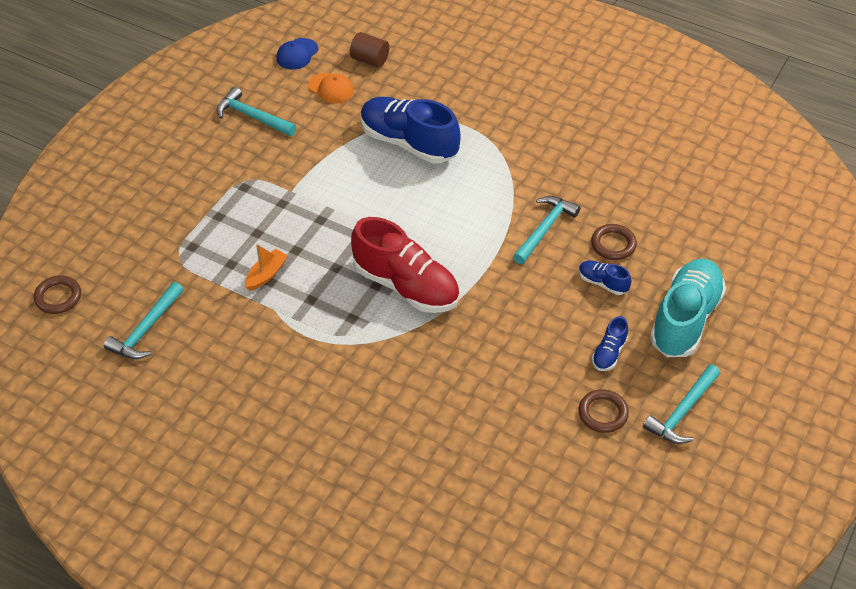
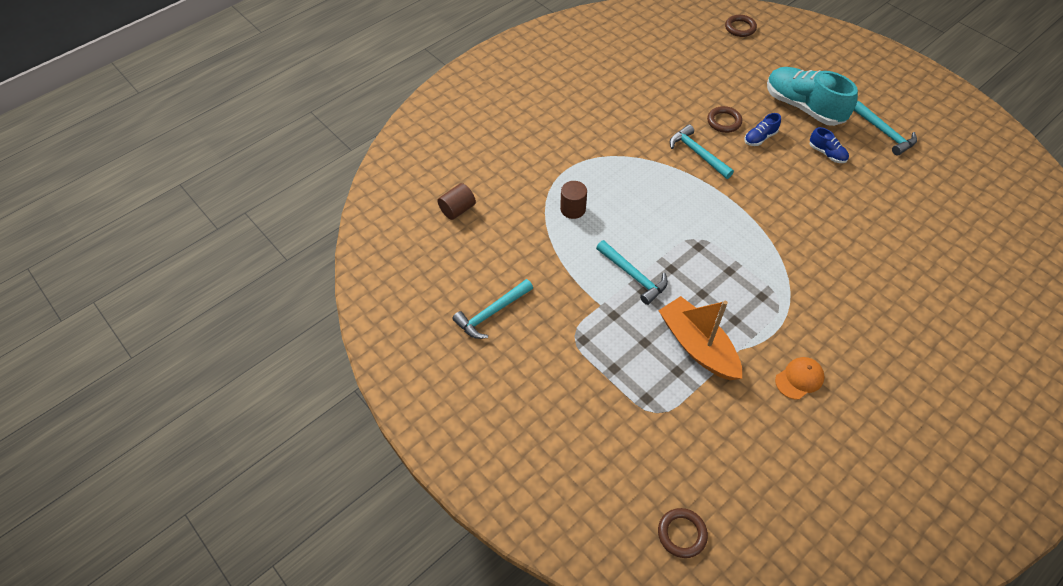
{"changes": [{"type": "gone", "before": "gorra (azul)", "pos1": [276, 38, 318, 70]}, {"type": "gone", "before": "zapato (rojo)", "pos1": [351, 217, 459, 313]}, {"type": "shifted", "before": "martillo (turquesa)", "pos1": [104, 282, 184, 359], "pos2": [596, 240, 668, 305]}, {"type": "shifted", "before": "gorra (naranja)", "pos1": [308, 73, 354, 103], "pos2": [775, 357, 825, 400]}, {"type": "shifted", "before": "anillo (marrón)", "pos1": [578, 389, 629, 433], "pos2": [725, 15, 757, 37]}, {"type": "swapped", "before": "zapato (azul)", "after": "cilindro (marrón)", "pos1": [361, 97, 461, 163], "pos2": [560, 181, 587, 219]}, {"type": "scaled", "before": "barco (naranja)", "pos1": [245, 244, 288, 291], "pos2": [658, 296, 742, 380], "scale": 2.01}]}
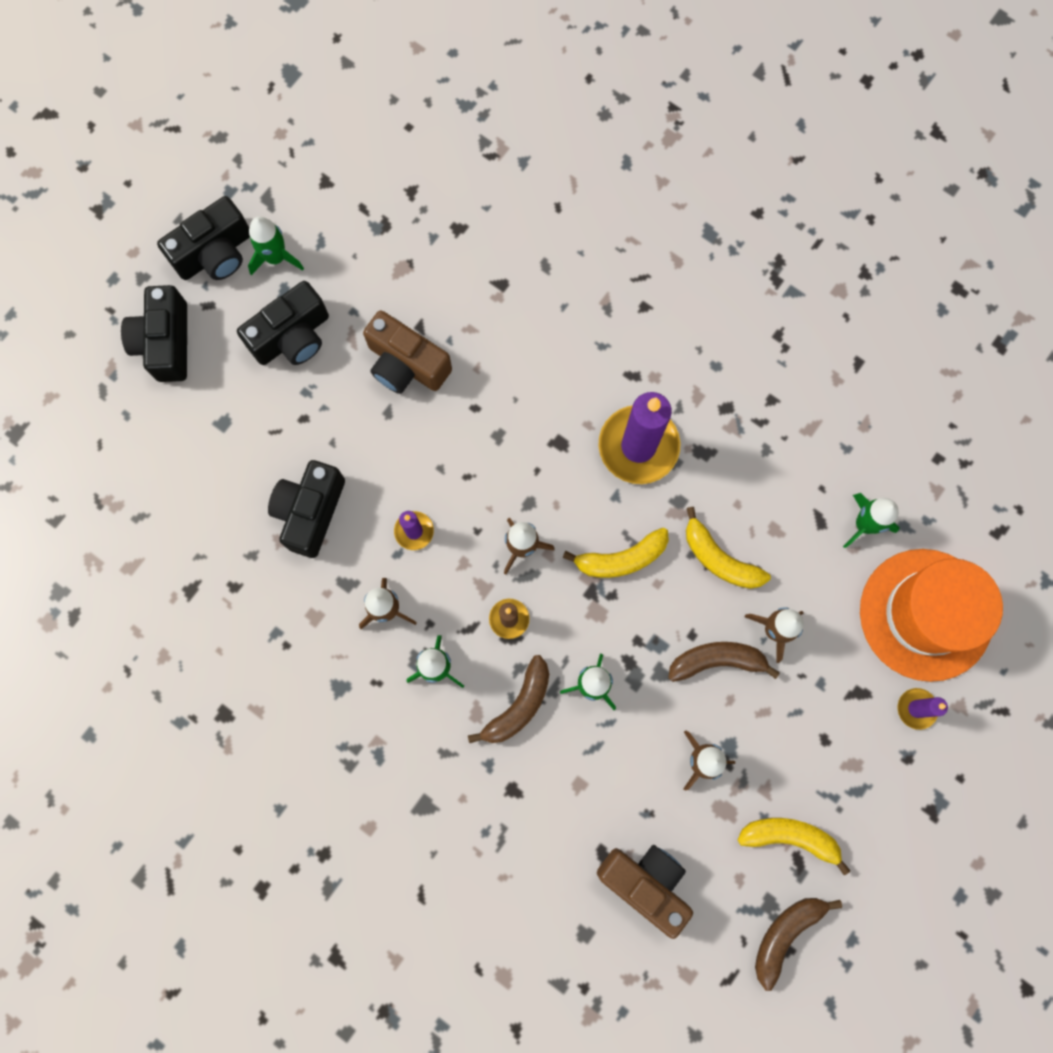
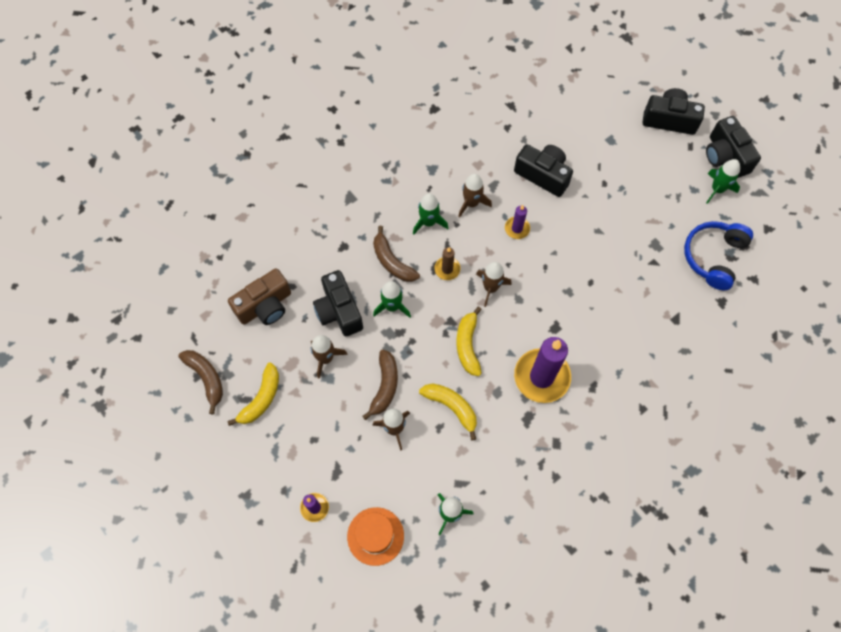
{"changes": [{"type": "gone", "before": "cámara (marrón)", "pos1": [363, 310, 452, 394]}, {"type": "new", "after": "auriculares (azul)", "pos2": [684, 221, 753, 290]}, {"type": "shifted", "before": "cámara (negro)", "pos1": [237, 281, 329, 365], "pos2": [313, 270, 363, 336]}, {"type": "rotated", "before": "plátano (amarillo)", "pos1": [686, 507, 771, 589], "pos2": [419, 383, 477, 440], "turn": 75}, {"type": "scaled", "before": "sombrero (naranja)", "pos1": [860, 549, 1003, 682], "pos2": [347, 507, 404, 566], "scale": 0.59}]}
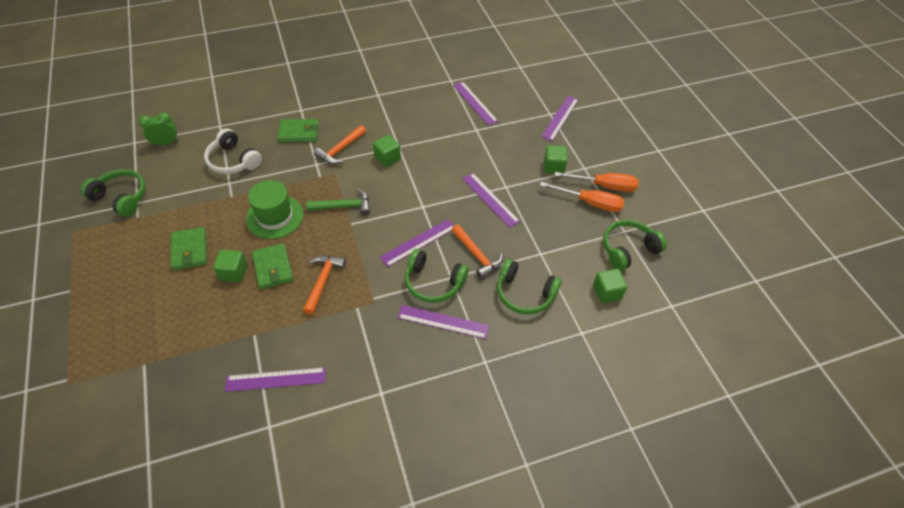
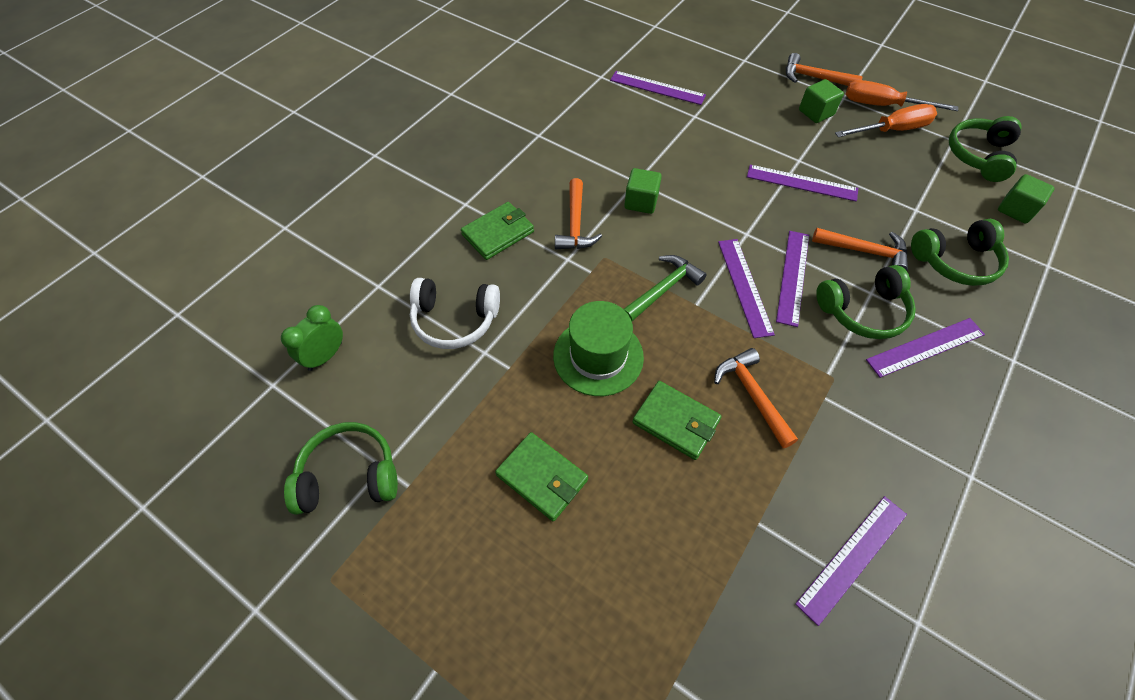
{"changes": [{"type": "gone", "before": "cubo (verde)", "pos1": [213, 250, 248, 282]}, {"type": "new", "after": "martillo (naranja)", "pos2": [786, 53, 863, 86]}, {"type": "shifted", "before": "regla (morado)", "pos1": [541, 96, 579, 141], "pos2": [718, 239, 775, 338]}, {"type": "rotated", "before": "destornillador (naranja)", "pos1": [555, 172, 639, 192], "pos2": [845, 80, 958, 111], "turn": -135}]}
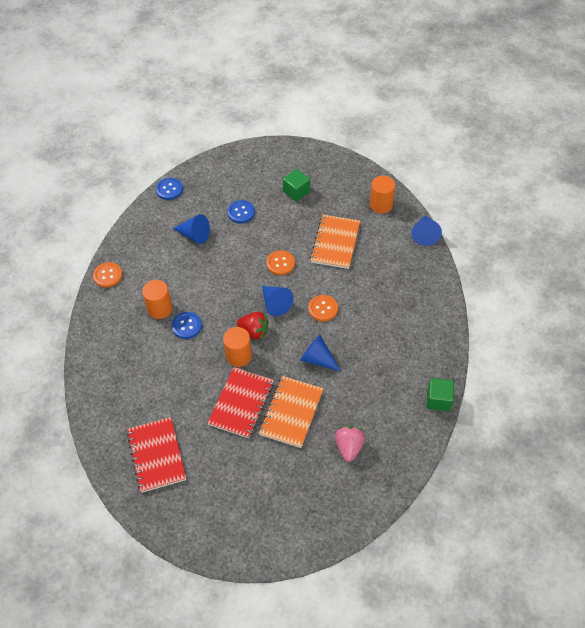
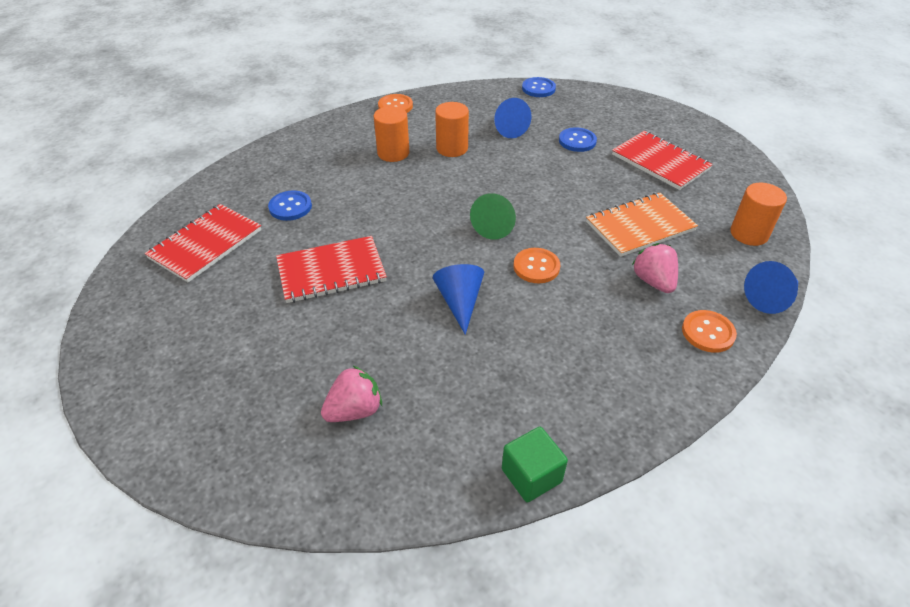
{"changes": [{"type": "gone", "before": "fresa (rojo)", "pos1": [237, 312, 269, 339]}, {"type": "gone", "before": "cuaderno (naranja)", "pos1": [259, 376, 323, 448]}, {"type": "new", "after": "fresa (rosa)", "pos2": [632, 243, 678, 293]}, {"type": "shifted", "before": "botón (azul)", "pos1": [172, 312, 202, 339], "pos2": [268, 190, 312, 221]}, {"type": "shifted", "before": "cilindro (naranja)", "pos1": [223, 327, 252, 367], "pos2": [435, 102, 469, 157]}, {"type": "shifted", "before": "botón (naranja)", "pos1": [266, 250, 295, 275], "pos2": [682, 310, 737, 353]}, {"type": "swapped", "before": "cubo (verde)", "after": "cuaderno (rojo)", "pos1": [283, 169, 310, 202], "pos2": [612, 131, 713, 190]}, {"type": "repainted", "before": "cono (azul)", "after": "cono (verde)", "pos1": [262, 286, 294, 316], "pos2": [470, 193, 516, 240]}]}
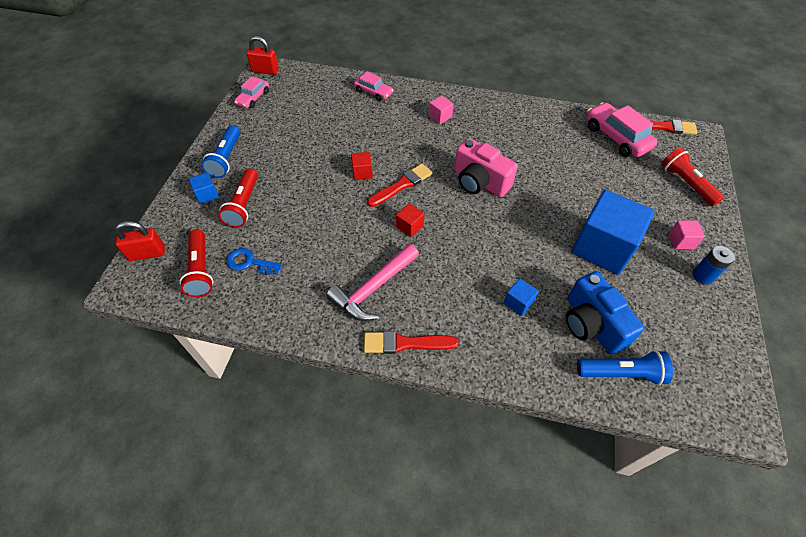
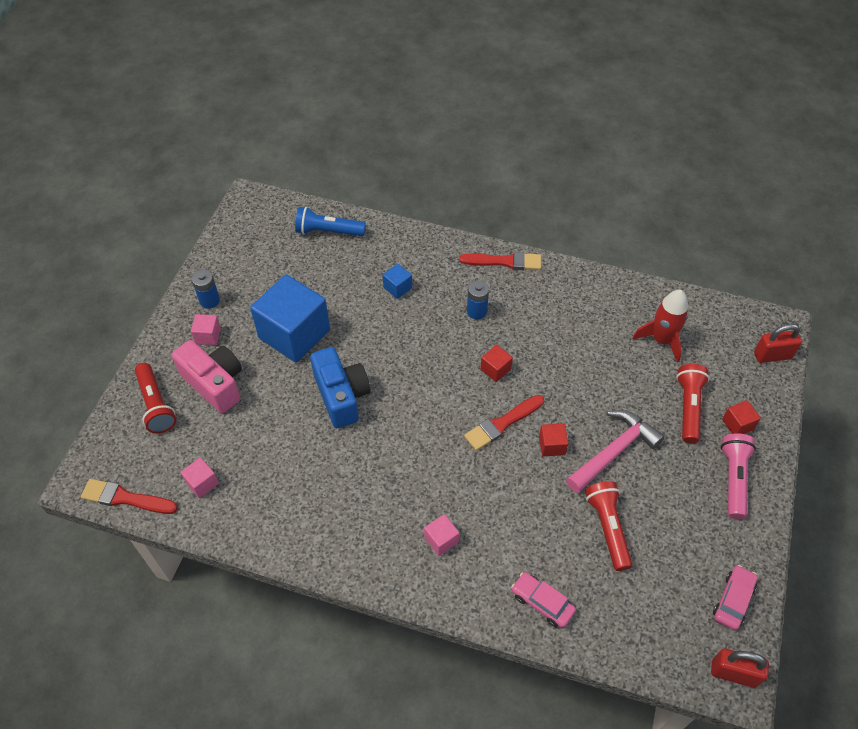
{"changes": [{"type": "new", "after": "pila (azul)", "pos2": [467, 280, 489, 319]}, {"type": "shifted", "before": "lámpara de mano (rojo)", "pos1": [180, 229, 213, 297], "pos2": [585, 481, 633, 571]}, {"type": "shifted", "before": "martillo (rosa)", "pos1": [326, 244, 419, 321], "pos2": [566, 410, 665, 493]}, {"type": "shifted", "before": "cámara (rosa)", "pos1": [454, 138, 518, 197], "pos2": [172, 340, 242, 413]}, {"type": "shifted", "before": "cámara (azul)", "pos1": [566, 271, 645, 354], "pos2": [310, 347, 370, 428]}, {"type": "swapped", "before": "llave (azul)", "after": "cohete (rojo)", "pos1": [226, 248, 283, 275], "pos2": [632, 290, 688, 363]}, {"type": "swapped", "before": "coche (rosa)", "after": "cubo (rosa)", "pos1": [587, 102, 658, 157], "pos2": [181, 458, 219, 498]}, {"type": "repainted", "before": "cubo (azul)", "after": "cubo (rojo)", "pos1": [189, 172, 219, 204], "pos2": [722, 400, 761, 434]}, {"type": "repainted", "before": "lámpara de mano (azul)", "after": "lámpara de mano (rosa)", "pos1": [201, 125, 240, 178], "pos2": [721, 433, 756, 519]}]}
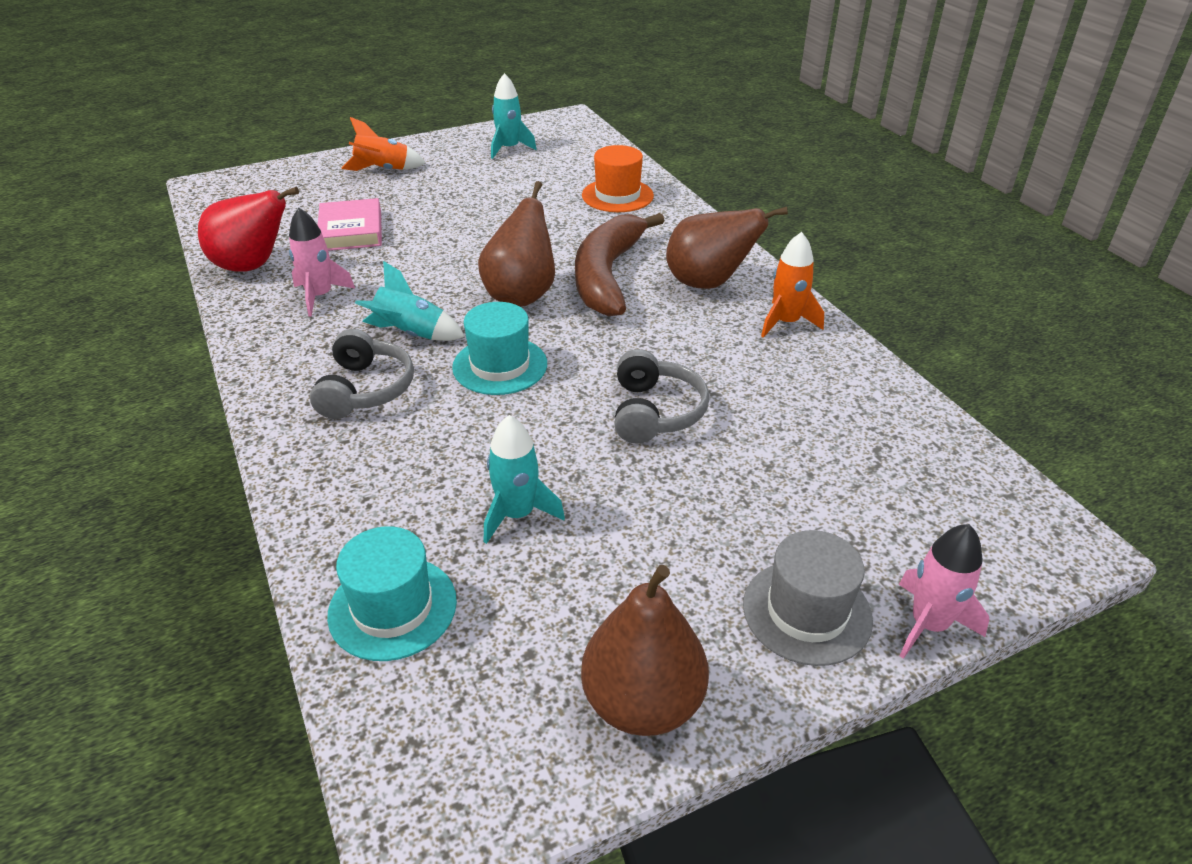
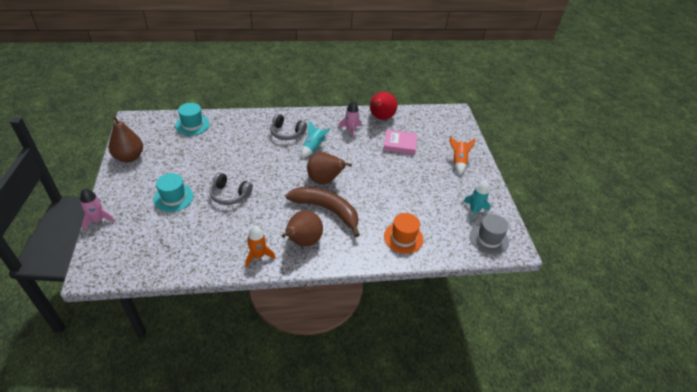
{"changes": [{"type": "gone", "before": "cohete (turquesa)", "pos1": [484, 415, 565, 544]}, {"type": "shifted", "before": "sombrero (turquesa)", "pos1": [452, 302, 547, 395], "pos2": [154, 173, 193, 212]}, {"type": "shifted", "before": "sombrero (gris)", "pos1": [743, 530, 873, 666], "pos2": [470, 214, 509, 255]}]}
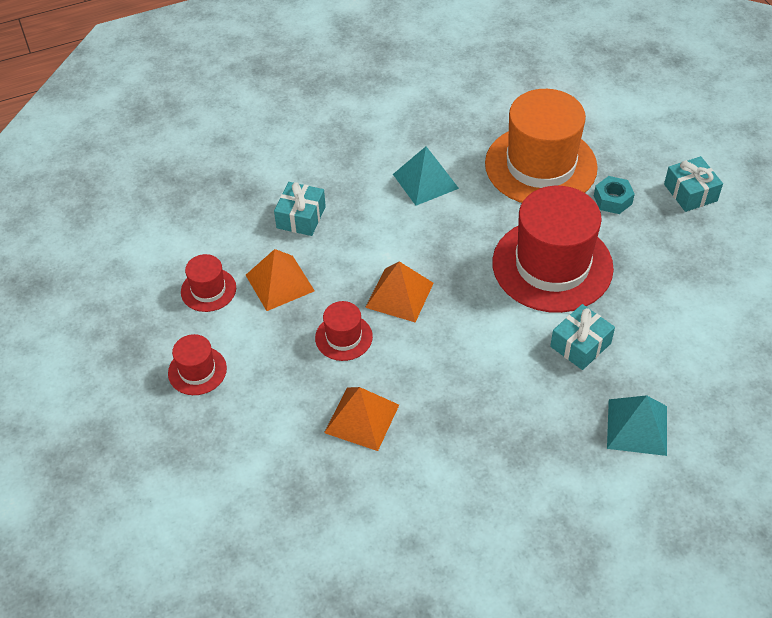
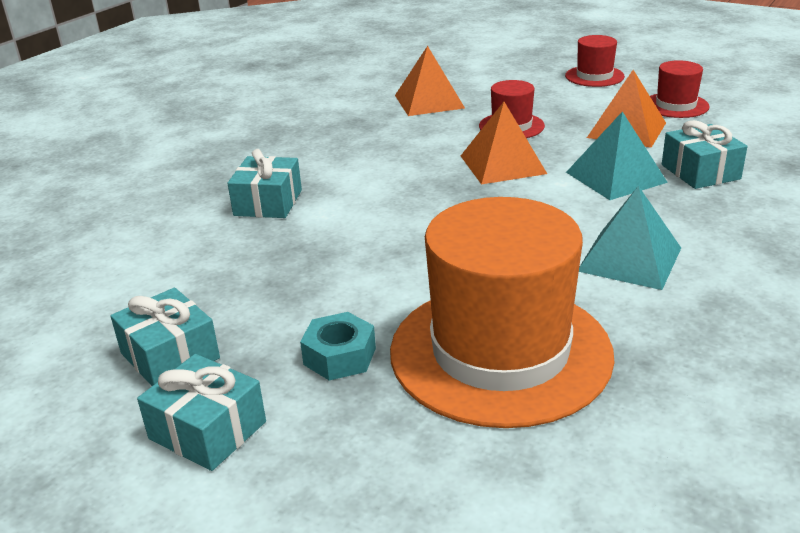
{"changes": [{"type": "gone", "before": "sombrero (rojo)", "pos1": [492, 186, 614, 313]}, {"type": "new", "after": "regalo (turquesa)", "pos2": [111, 288, 220, 386]}, {"type": "shifted", "before": "pirámide (turquesa)", "pos1": [607, 395, 667, 456], "pos2": [566, 112, 668, 200]}]}
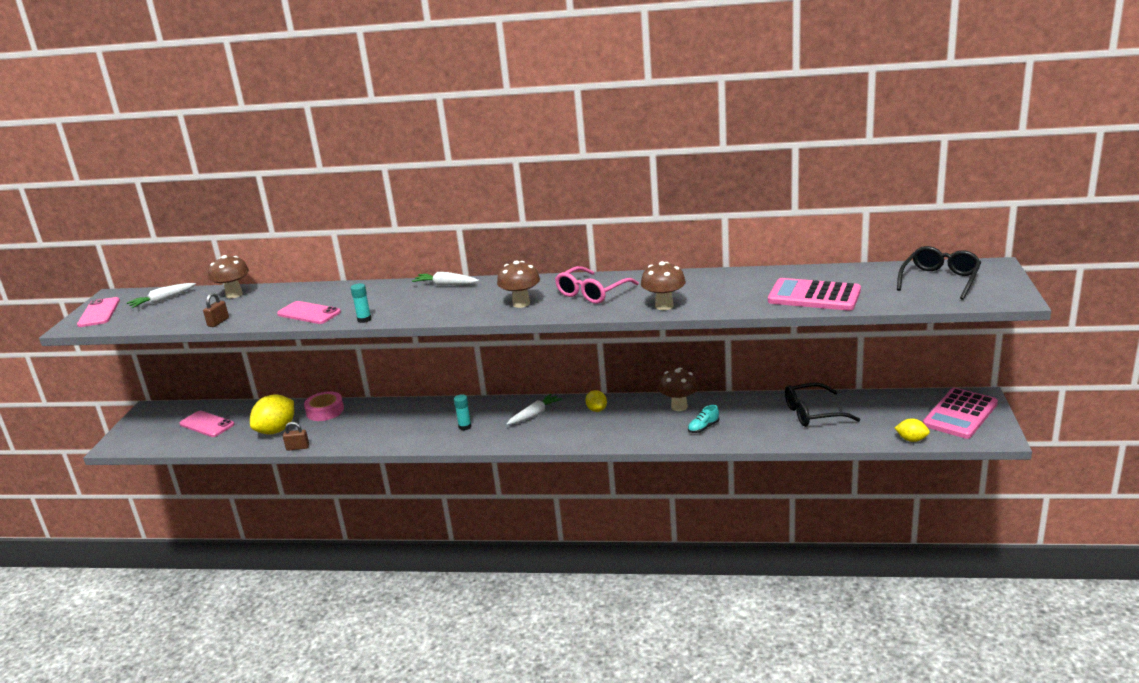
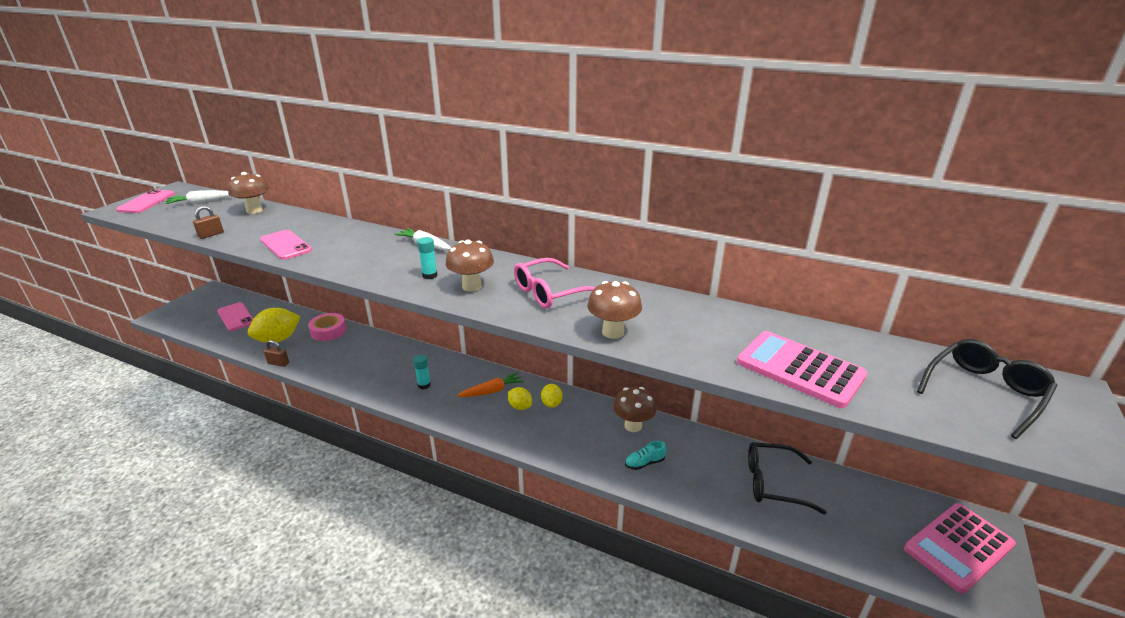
{"changes": [{"type": "shifted", "before": "barra de pegamento (turquesa)", "pos1": [350, 283, 372, 323], "pos2": [417, 237, 438, 279]}, {"type": "shifted", "before": "limón (amarillo)", "pos1": [895, 418, 930, 442], "pos2": [508, 387, 532, 410]}, {"type": "repainted", "before": "zanahoria (blanco)", "after": "zanahoria (naranja)", "pos1": [507, 394, 562, 425], "pos2": [457, 372, 524, 397]}]}
